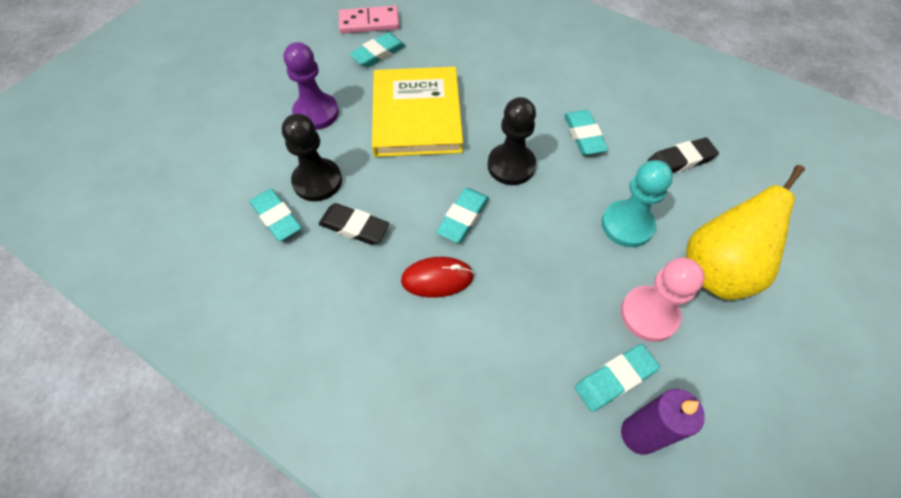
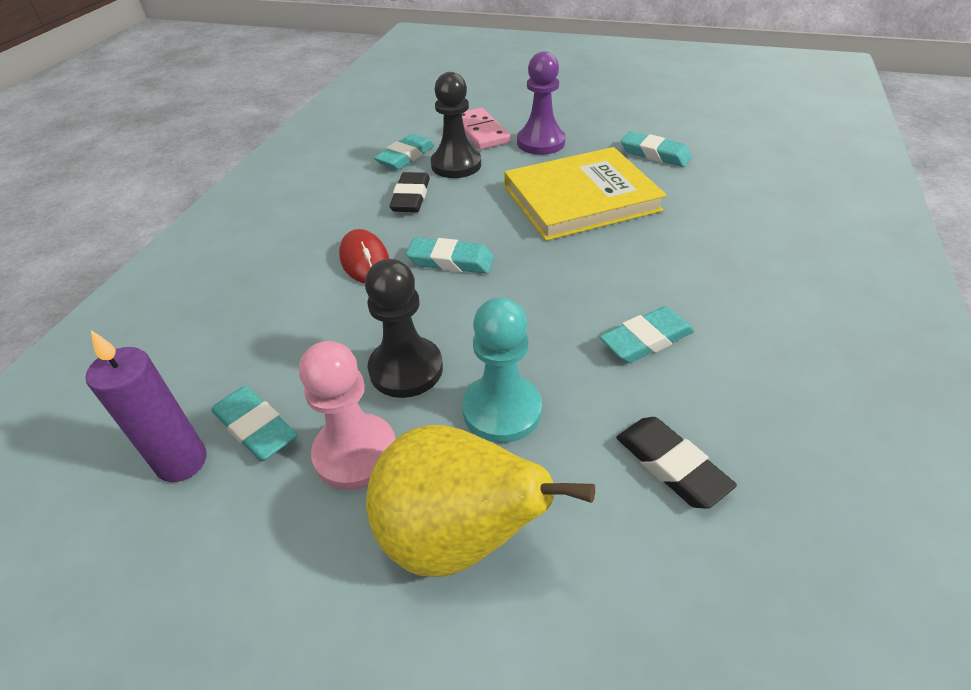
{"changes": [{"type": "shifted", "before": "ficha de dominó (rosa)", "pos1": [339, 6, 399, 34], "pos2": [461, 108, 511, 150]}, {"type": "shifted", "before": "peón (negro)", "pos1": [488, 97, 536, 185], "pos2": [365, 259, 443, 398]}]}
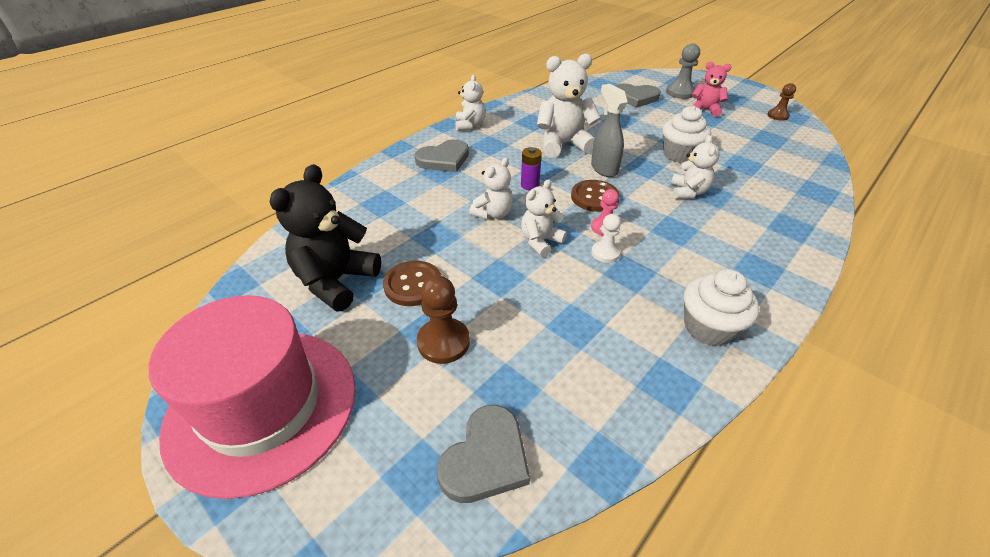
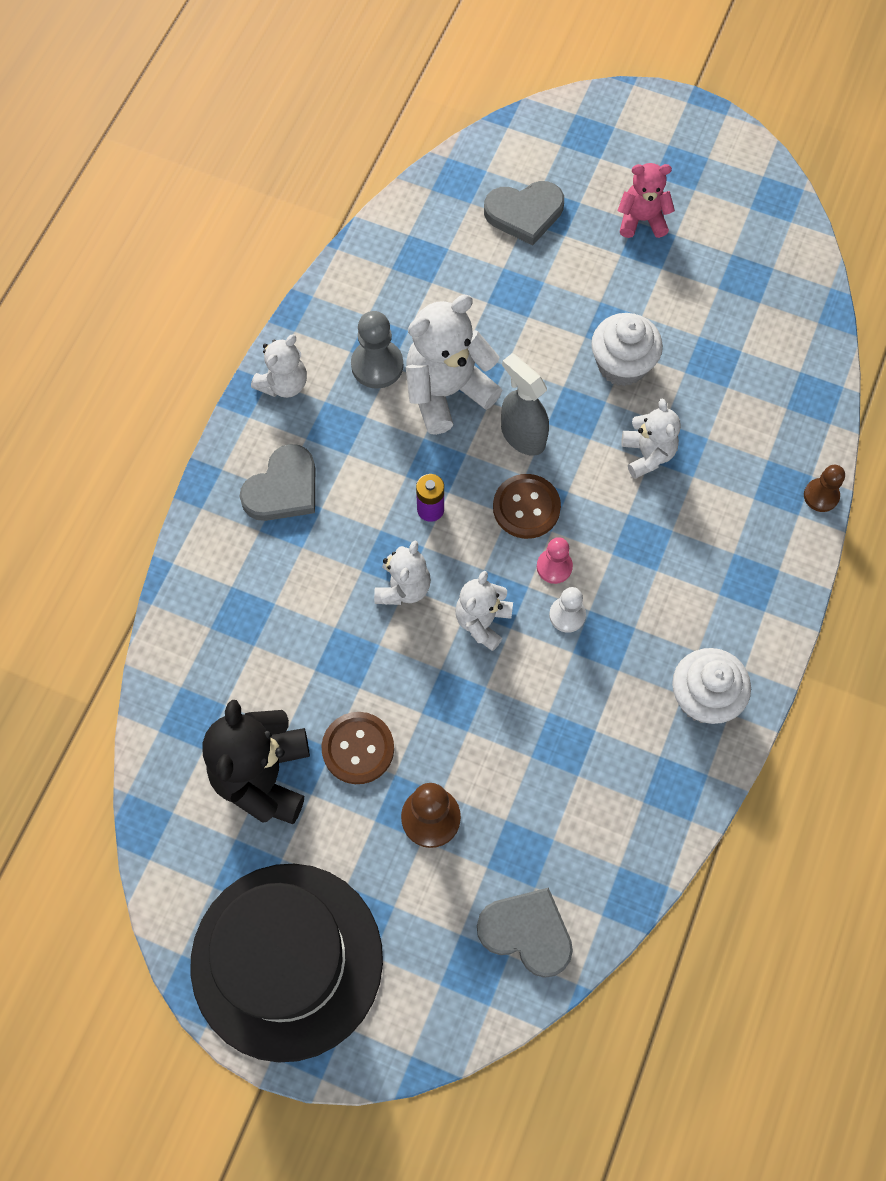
{"changes": [{"type": "shifted", "before": "peón (gris)", "pos1": [666, 44, 700, 99], "pos2": [351, 311, 403, 389]}, {"type": "shifted", "before": "peón (marrón)", "pos1": [768, 83, 796, 121], "pos2": [804, 465, 845, 512]}, {"type": "repainted", "before": "sombrero (rosa)", "after": "sombrero (negro)", "pos1": [148, 295, 356, 499], "pos2": [191, 864, 383, 1062]}, {"type": "rotated", "before": "corazón (gris)", "pos1": [437, 405, 530, 503], "pos2": [477, 888, 573, 978], "turn": -75}, {"type": "rotated", "before": "osito (blanco)", "pos1": [455, 75, 486, 131], "pos2": [251, 334, 307, 398], "turn": 60}]}
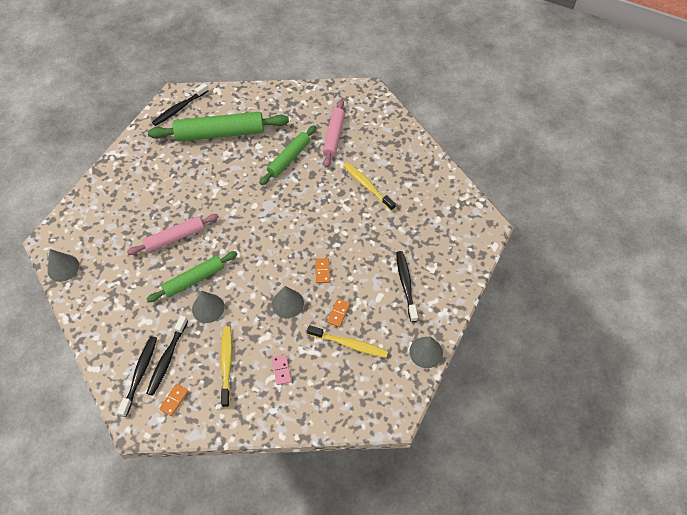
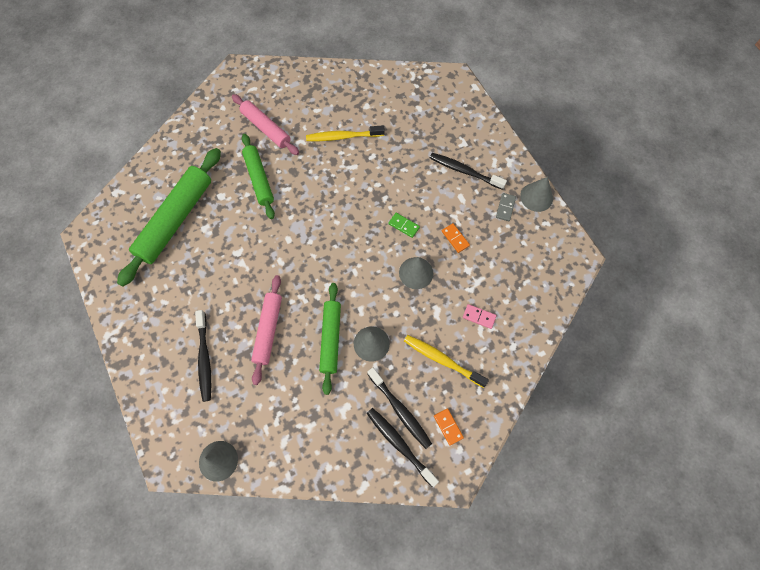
{"changes": [{"type": "gone", "before": "cepillo de dientes (amarillo)", "pos1": [307, 325, 388, 358]}, {"type": "new", "after": "ficha de dominó (gris)", "pos2": [496, 193, 516, 221]}, {"type": "shifted", "before": "cepillo de dientes (negro)", "pos1": [152, 83, 209, 126], "pos2": [195, 310, 211, 402]}, {"type": "repainted", "before": "ficha de dominó (naranja)", "after": "ficha de dominó (verde)", "pos1": [315, 258, 330, 283], "pos2": [388, 213, 420, 238]}]}
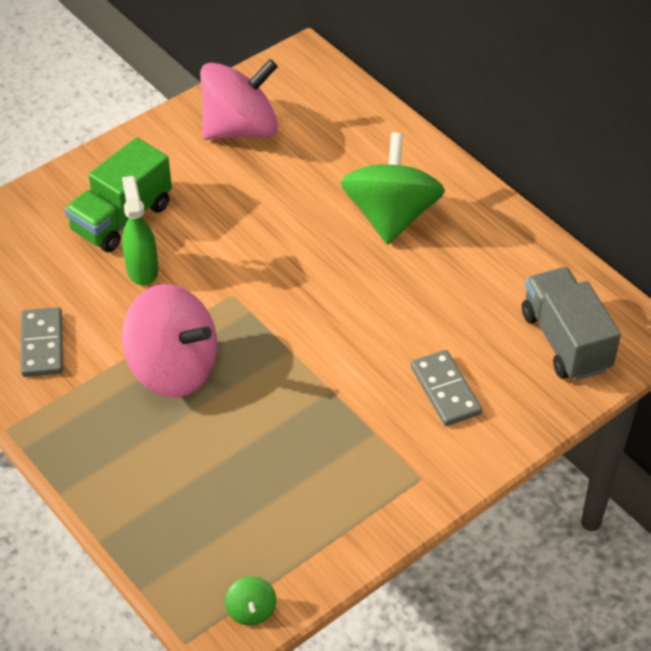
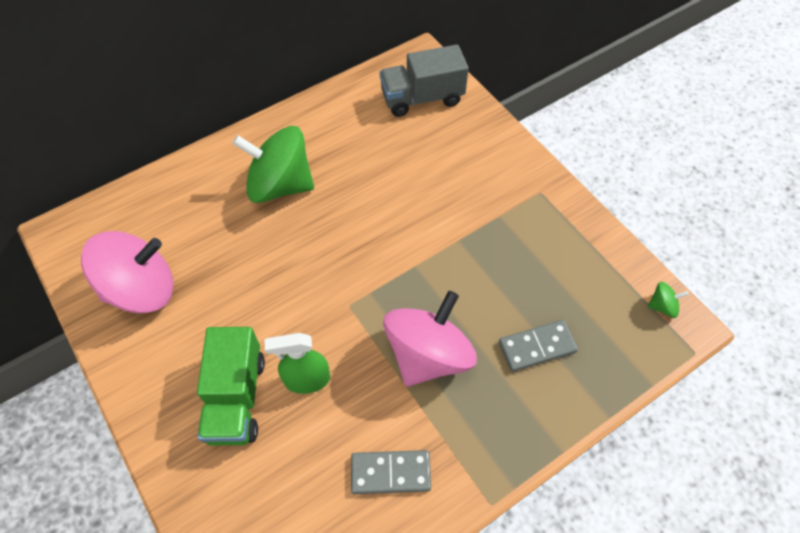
{"changes": [{"type": "shifted", "before": "ficha de dominó (gris)", "pos1": [411, 350, 482, 426], "pos2": [499, 320, 578, 372]}, {"type": "rotated", "before": "camión (verde)", "pos1": [65, 138, 172, 252], "pos2": [197, 327, 265, 445], "turn": 45}, {"type": "rotated", "before": "peonza (rosa)", "pos1": [200, 59, 278, 140], "pos2": [81, 231, 173, 313], "turn": 90}]}
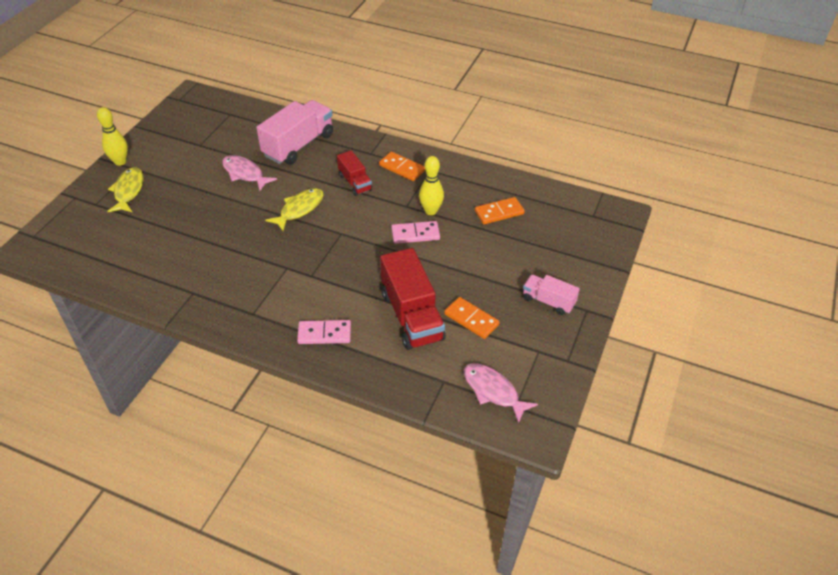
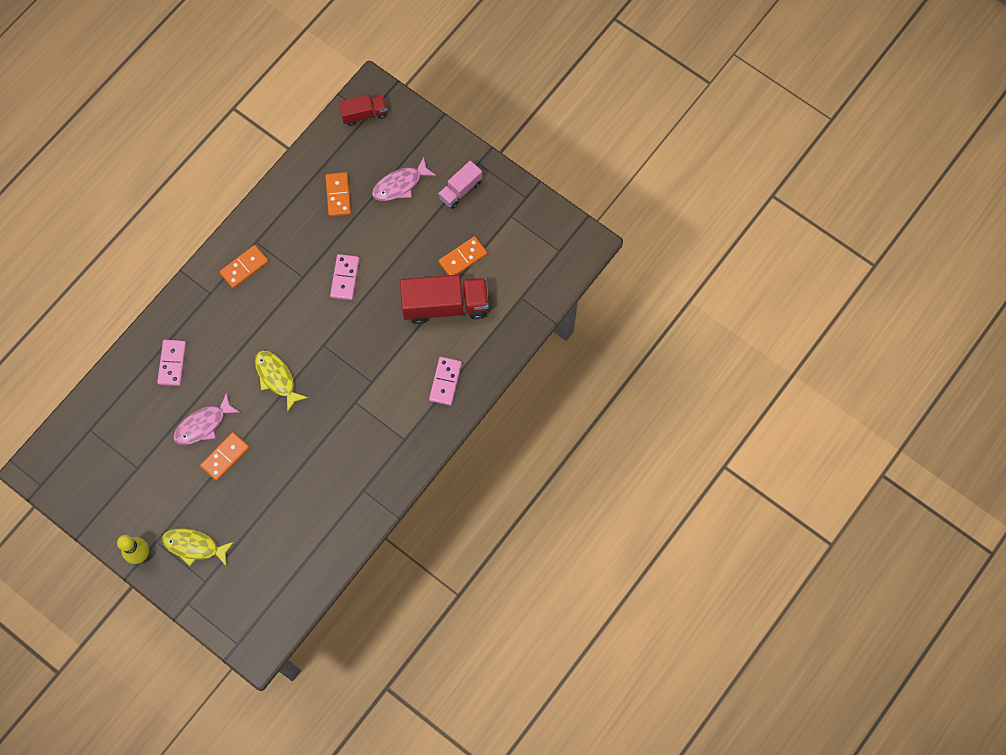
{"changes": [{"type": "gone", "before": "bolo (amarillo)", "pos1": [419, 156, 444, 215]}, {"type": "new", "after": "ficha de dominó (naranja)", "pos2": [200, 432, 250, 481]}, {"type": "shifted", "before": "camión (rojo)", "pos1": [337, 150, 372, 196], "pos2": [338, 95, 387, 126]}, {"type": "shifted", "before": "pez (rosa)", "pos1": [464, 363, 538, 424], "pos2": [372, 157, 436, 201]}, {"type": "swapped", "before": "camión (rosa)", "after": "ficha de dominó (rosa)", "pos1": [256, 100, 333, 165], "pos2": [157, 340, 187, 386]}]}
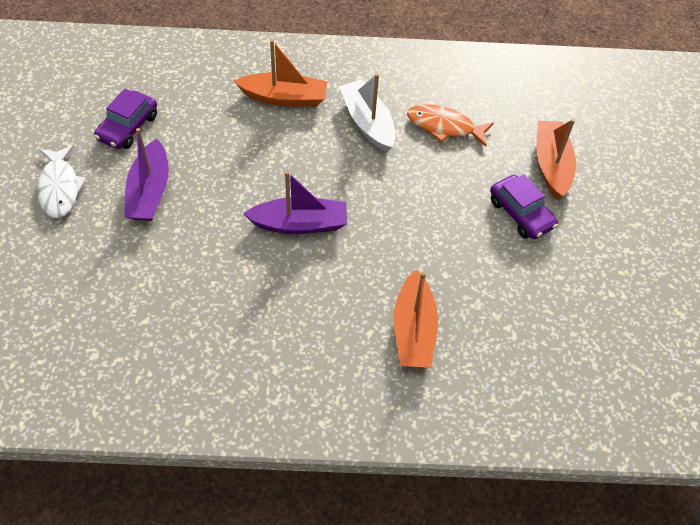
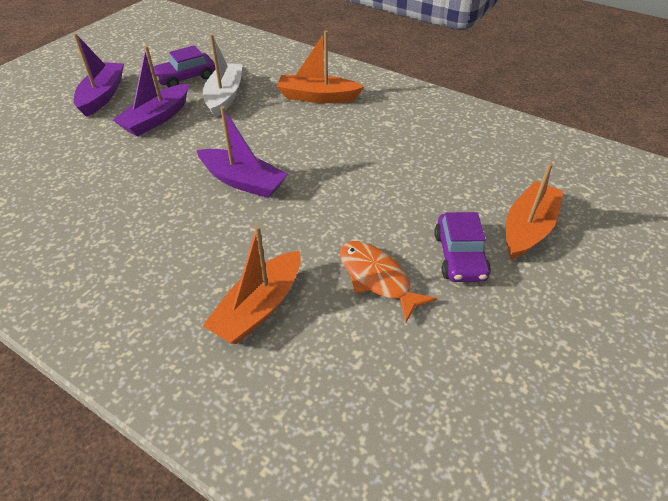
{"changes": [{"type": "shifted", "before": "barco (blanco)", "pos1": [339, 74, 395, 152], "pos2": [203, 34, 243, 118]}, {"type": "shifted", "before": "pez (naranja)", "pos1": [407, 104, 494, 147], "pos2": [340, 241, 437, 322]}, {"type": "swapped", "before": "pez (blanco)", "after": "barco (morado)", "pos1": [37, 145, 87, 218], "pos2": [73, 33, 124, 117]}, {"type": "rotated", "before": "barco (naranja)", "pos1": [234, 39, 328, 107], "pos2": [277, 31, 364, 103], "turn": 150}]}
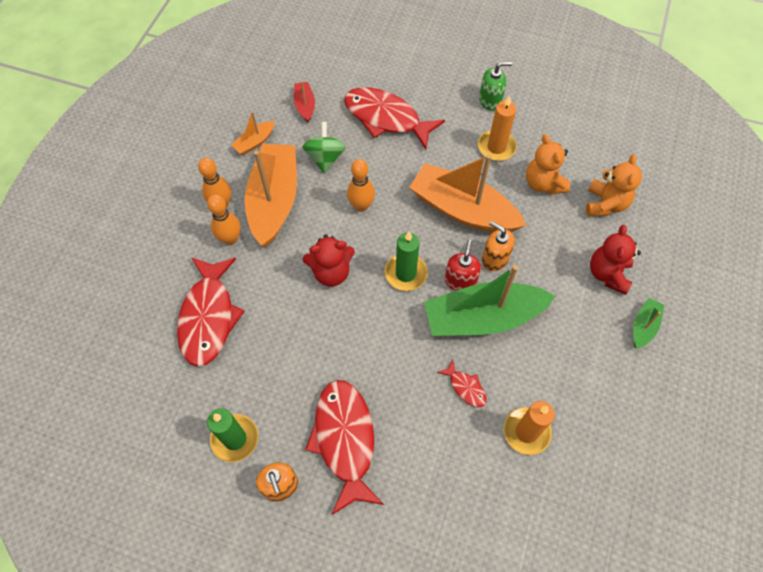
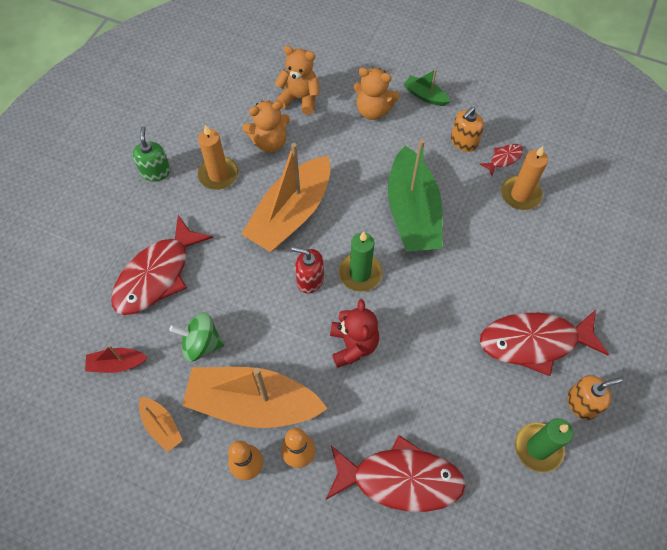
{"changes": [{"type": "gone", "before": "bolo (naranja)", "pos1": [347, 159, 375, 212]}, {"type": "shifted", "before": "pez (rojo)", "pos1": [438, 360, 486, 407], "pos2": [480, 144, 523, 176]}, {"type": "shifted", "before": "dispensador de jabón (rojo)", "pos1": [445, 239, 481, 291], "pos2": [292, 247, 324, 294]}, {"type": "shifted", "before": "dispensador de jabón (naranja)", "pos1": [482, 221, 515, 271], "pos2": [451, 107, 484, 152]}, {"type": "repainted", "before": "osito (rojo)", "after": "osito (naranja)", "pos1": [590, 225, 641, 295], "pos2": [354, 67, 399, 120]}]}
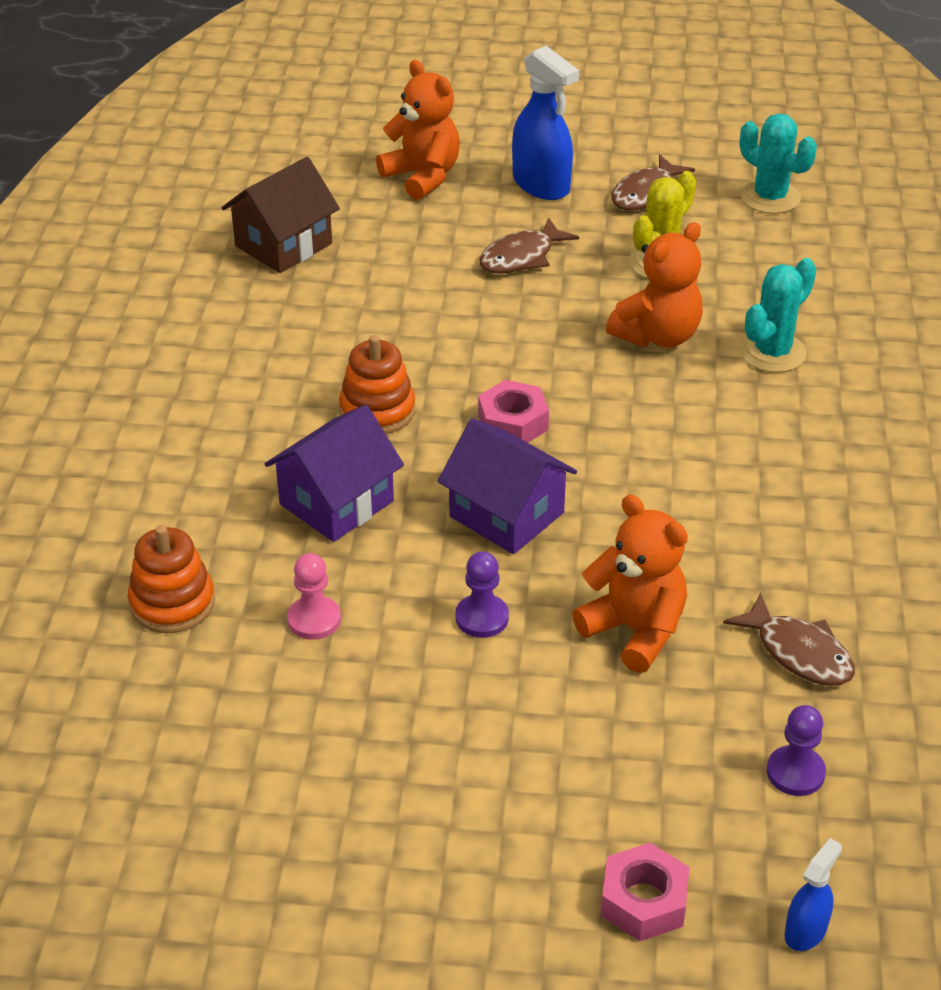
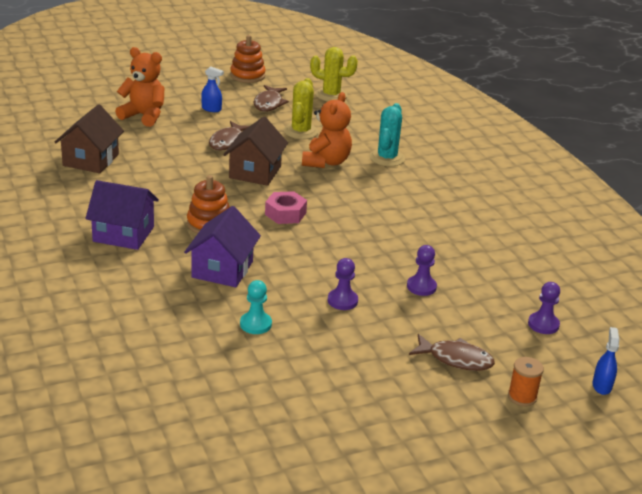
{"changes": [{"type": "new", "after": "casa (marrón)", "pos2": [223, 117, 288, 186]}, {"type": "shifted", "before": "juguete apilable (naranja)", "pos1": [128, 525, 215, 633], "pos2": [230, 35, 266, 83]}, {"type": "shifted", "before": "casa (morado)", "pos1": [438, 418, 577, 554], "pos2": [86, 180, 159, 250]}, {"type": "shifted", "before": "pez (marrón)", "pos1": [723, 593, 855, 686], "pos2": [409, 334, 495, 371]}, {"type": "swapped", "before": "osito (naranja)", "after": "peón (morado)", "pos1": [572, 494, 688, 673], "pos2": [407, 245, 437, 296]}, {"type": "swapped", "before": "tuerca (rosa)", "after": "carrete (naranja)", "pos1": [601, 843, 689, 941], "pos2": [508, 357, 544, 406]}, {"type": "repainted", "before": "peón (rosa)", "after": "peón (turquesa)", "pos1": [287, 553, 341, 640], "pos2": [240, 280, 272, 334]}, {"type": "repainted", "before": "cactus (turquesa)", "after": "cactus (amarillo)", "pos1": [740, 113, 817, 214], "pos2": [310, 47, 358, 101]}, {"type": "scaled", "before": "pulverizador (azul)", "pos1": [512, 46, 579, 200], "pos2": [201, 67, 224, 112], "scale": 0.53}]}
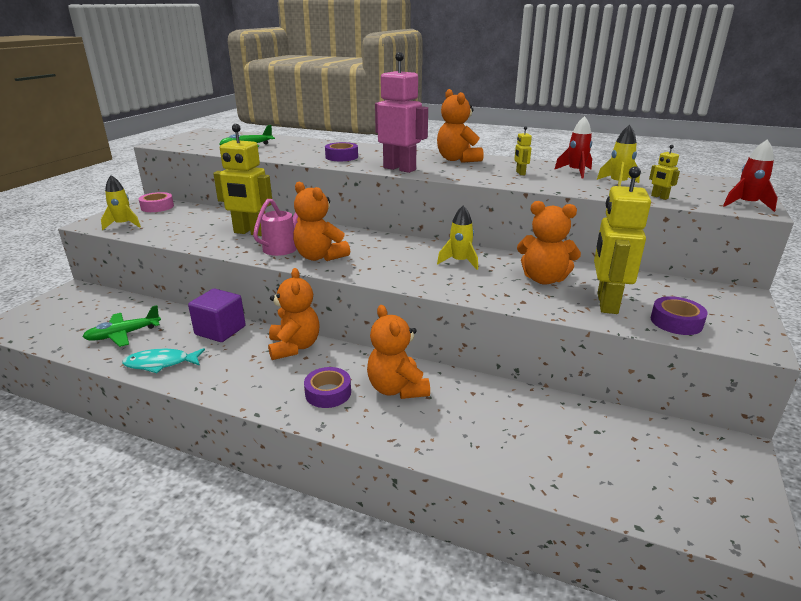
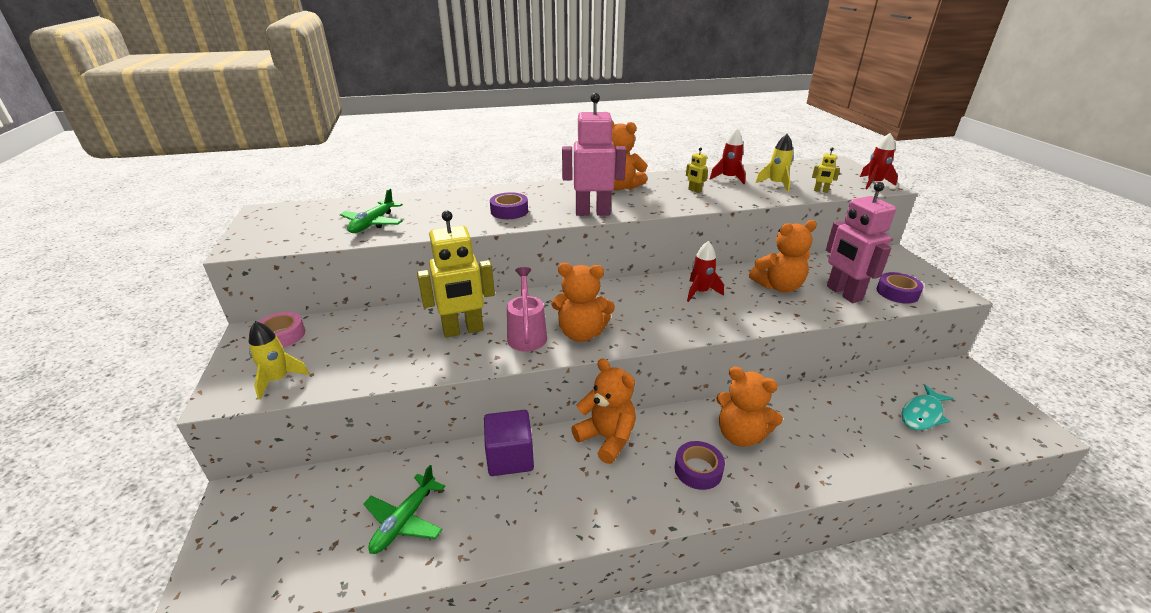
{"changes": [{"type": "shifted", "before": "pez (turquesa)", "pos1": [122, 348, 205, 373], "pos2": [902, 385, 954, 430]}, {"type": "repainted", "before": "cohete (amarillo)", "after": "cohete (rojo)", "pos1": [437, 206, 478, 270], "pos2": [687, 241, 724, 302]}, {"type": "repainted", "before": "robot (amarillo)", "after": "robot (rosa)", "pos1": [594, 166, 651, 314], "pos2": [826, 182, 896, 303]}]}
